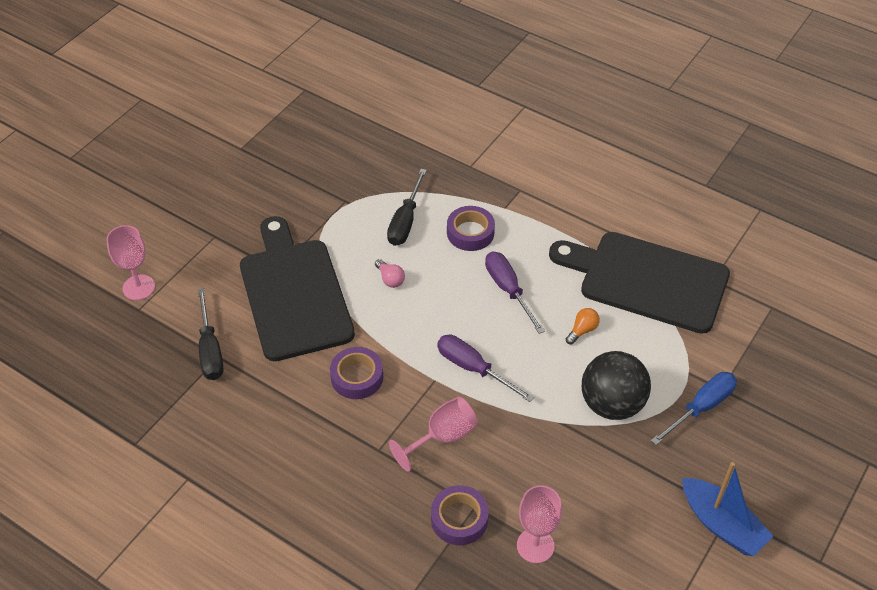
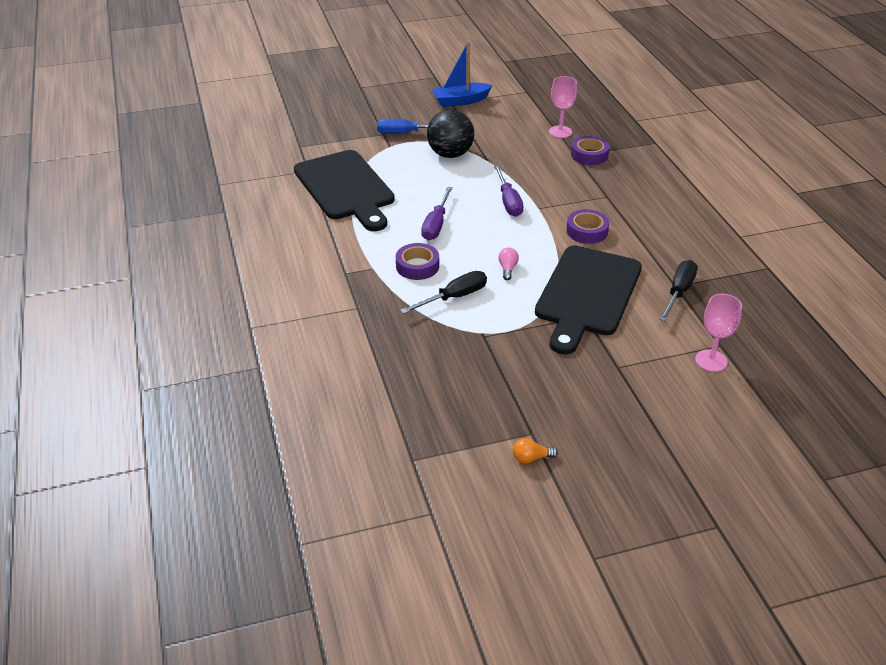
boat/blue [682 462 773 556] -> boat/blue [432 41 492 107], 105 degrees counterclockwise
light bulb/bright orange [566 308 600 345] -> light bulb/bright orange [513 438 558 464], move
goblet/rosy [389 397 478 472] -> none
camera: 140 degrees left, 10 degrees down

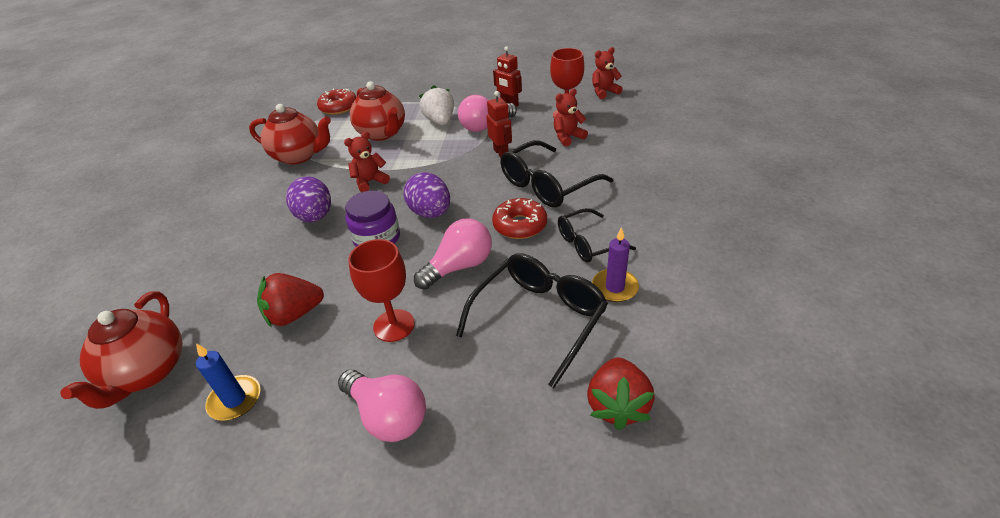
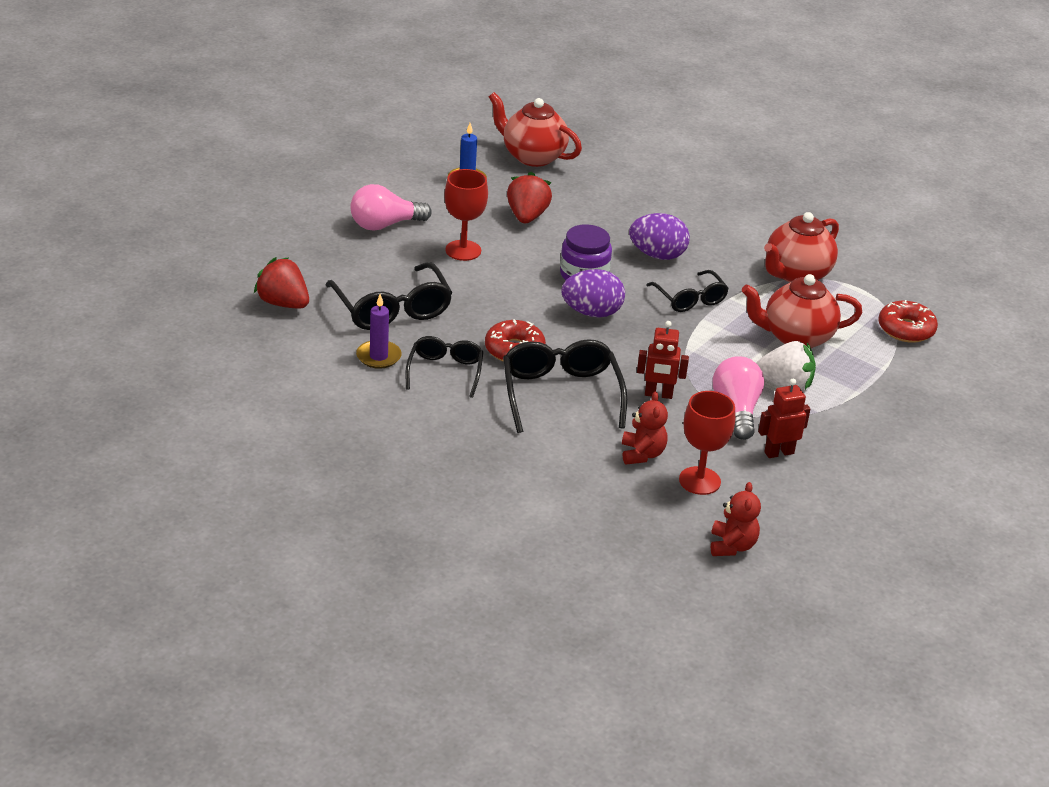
teddy/crimson [344 132 390 192] -> eyeglasses/black [646 270 729 312]
light bulb/rosy [414 218 492 290] -> none
camera: 115 degrees right, 5 degrees down

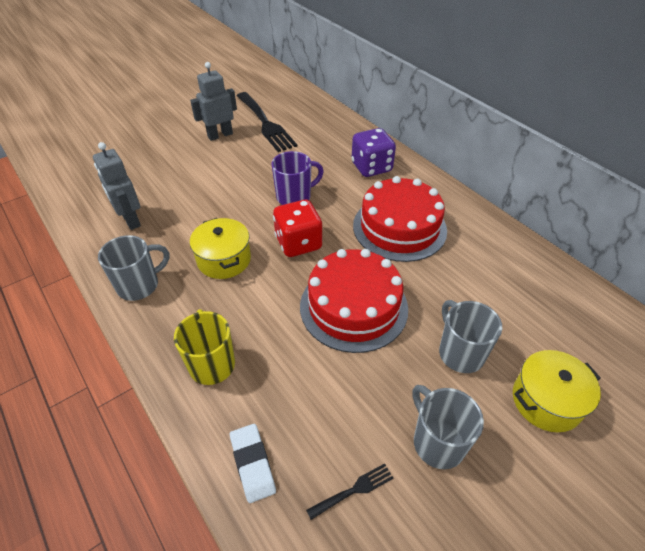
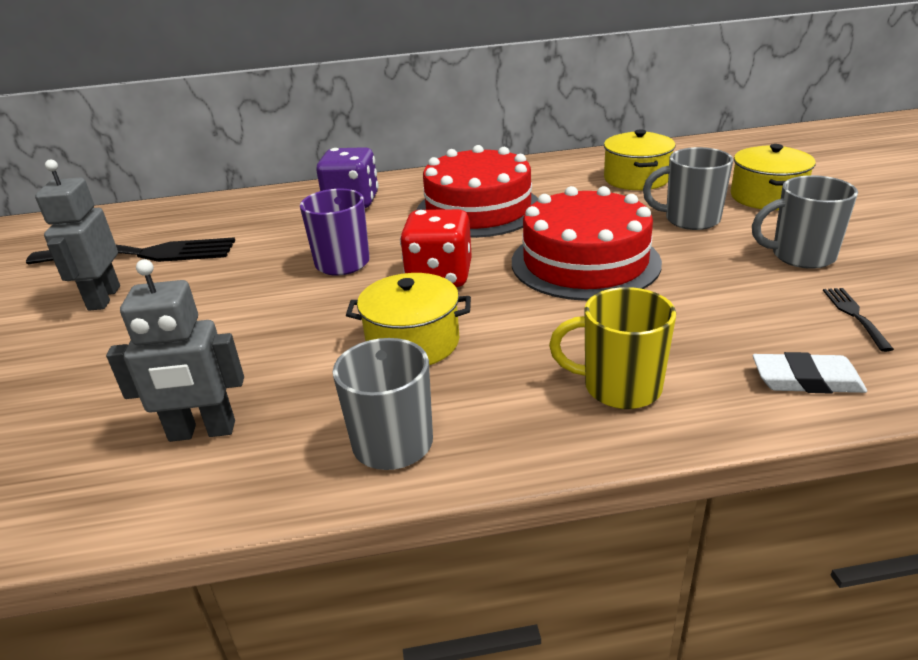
none -> pot/golden [604 129 676 190]
camera: 60 degrees left, 15 degrees down

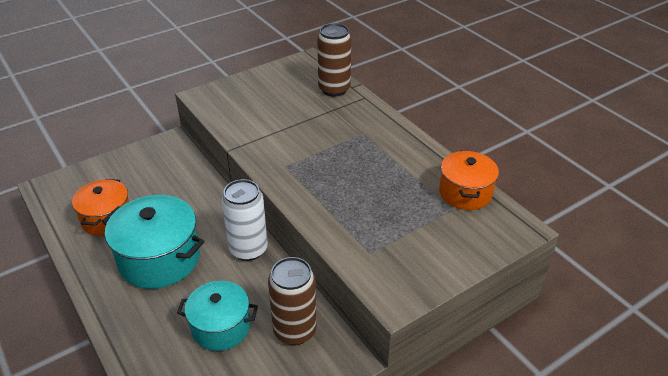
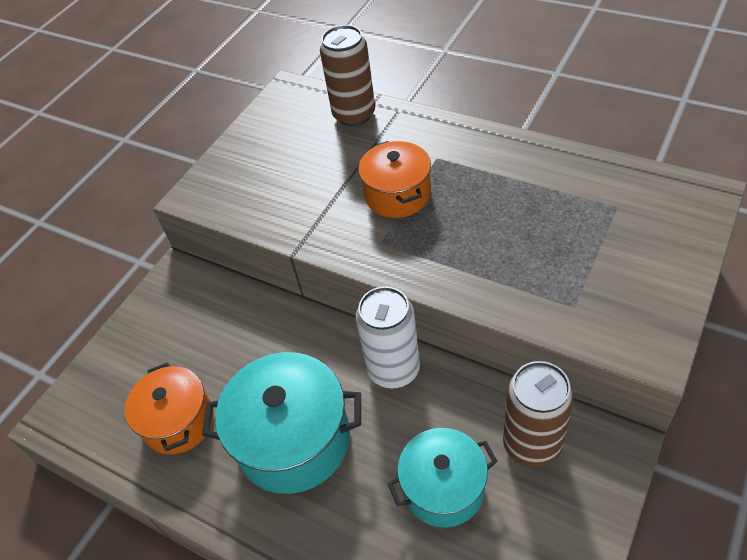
pot/bright orange [439 151 499 210] -> pot/bright orange [358 141 431 218], move
camera: 20 degrees left, 10 degrees up

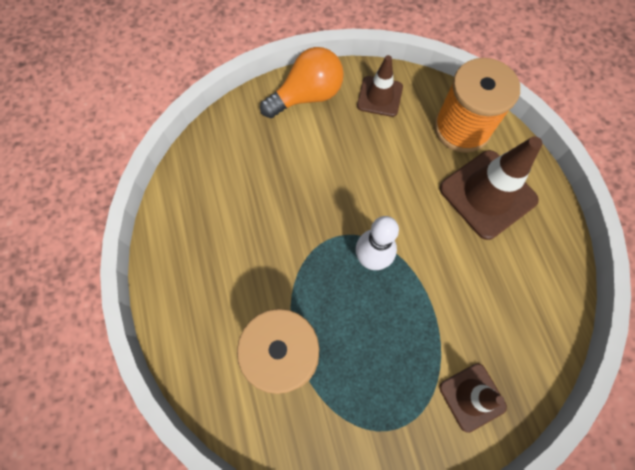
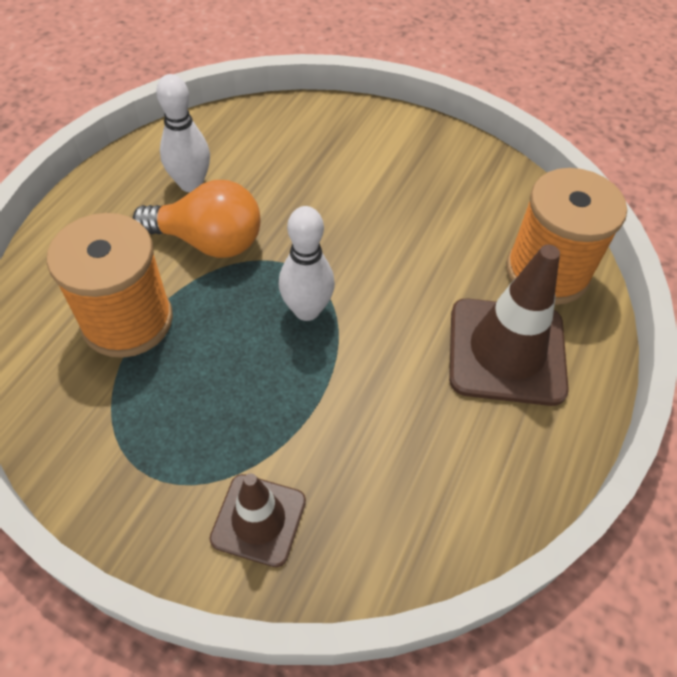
light bulb/bright orange [260 47 344 118] -> light bulb/bright orange [133 180 260 258], move
none -> bowling pin/snow-white [156 74 210 192]
traffic cone/russet [357 55 403 117] -> none
camera: 40 degrees right, 15 degrees down

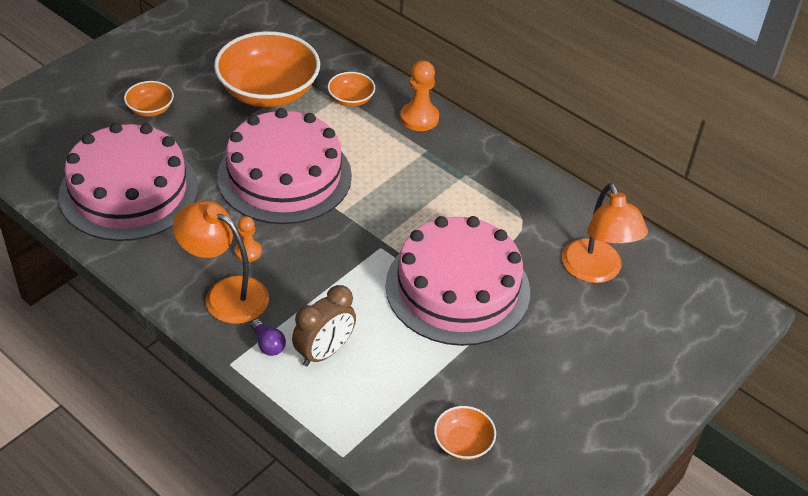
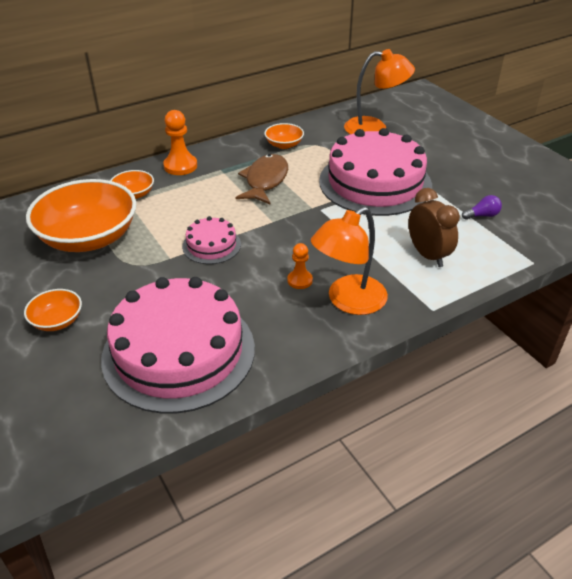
cake/rosy [217 108 352 224] -> cake/rosy [182 216 241 264], x0.46
none -> toy fish/russet [235 154 288 205]
bowl/bright orange [434 406 496 460] -> bowl/bright orange [264 123 304 149], move
light bulb/royal purple [251 319 286 356] -> light bulb/royal purple [462 195 502 220], move
camera: 70 degrees left, 5 degrees down

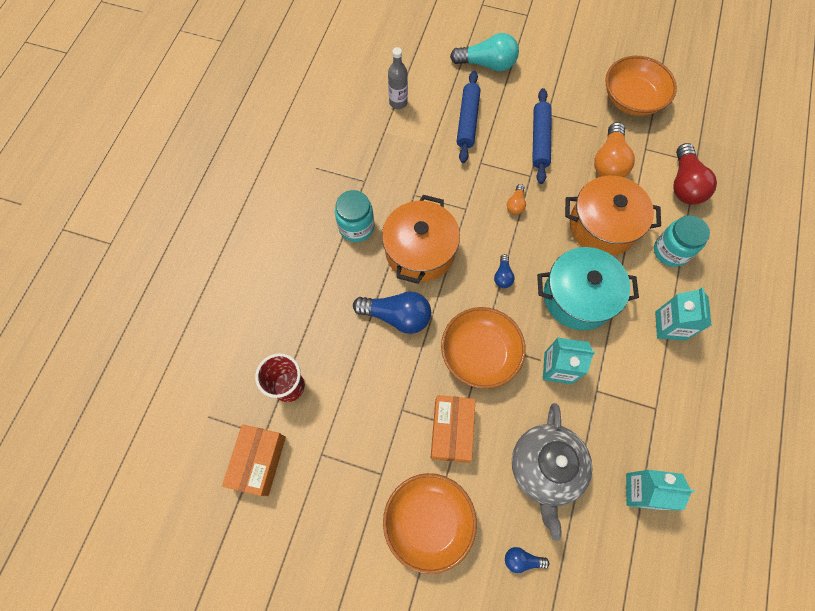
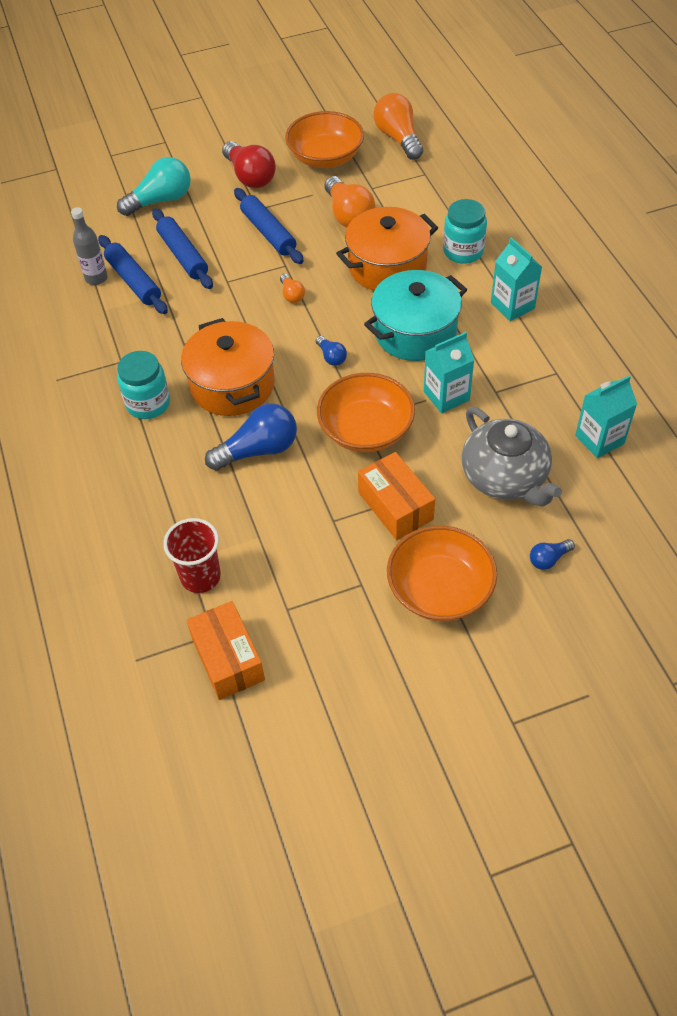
none -> rolling pin/blue [98 235 168 314]
light bulb/crimson [673 143 717 205] -> light bulb/crimson [222 141 276 188], move
none -> light bulb/bright orange [373 93 423 160]
camera: 35 degrees left, 15 degrees down

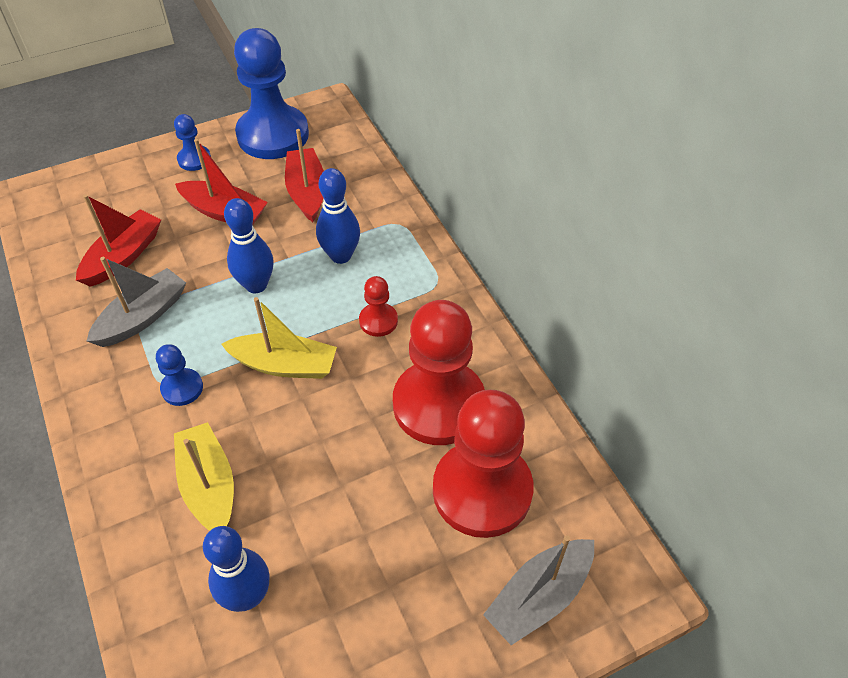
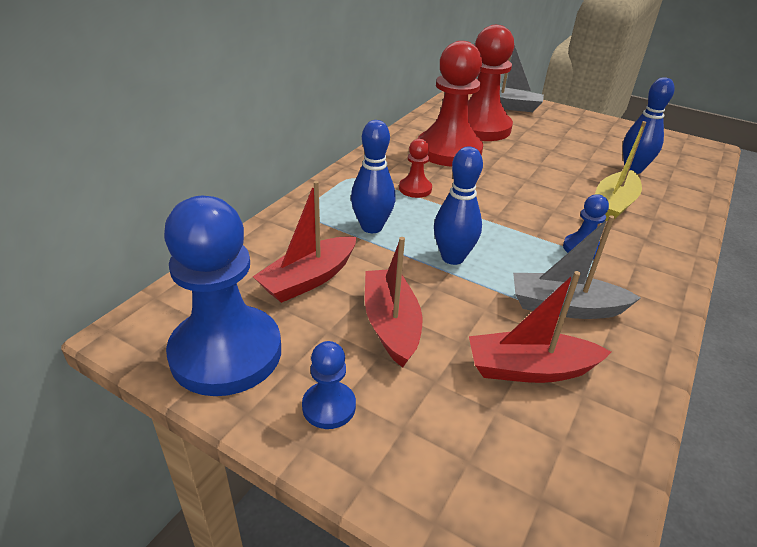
boat/golden [221 297 337 379] -> none
camera: 125 degrees left, 15 degrees down

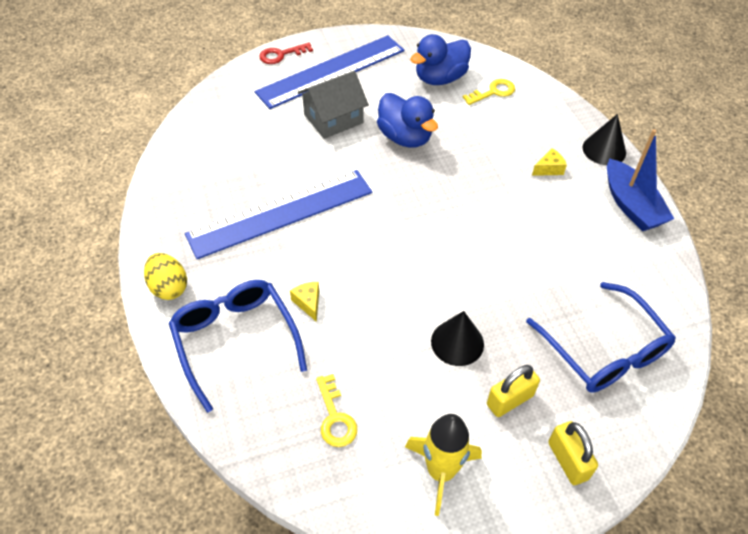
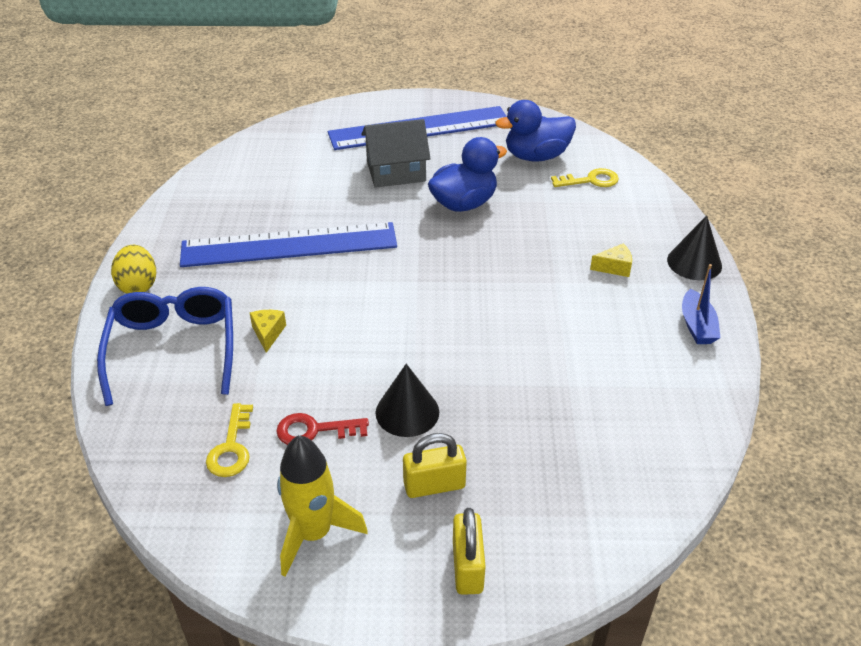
key/crimson [259 43 313 64] -> key/crimson [276 413 369 445], move
duck/blue [377 93 438 148] -> duck/blue [428 137 507 212], 105 degrees counterclockwise
boat/blue [607 129 674 231] -> boat/blue [682 264 721 344], x0.63
eyeglasses/blue [526 282 676 392] -> none
camera: 20 degrees right, 10 degrees down

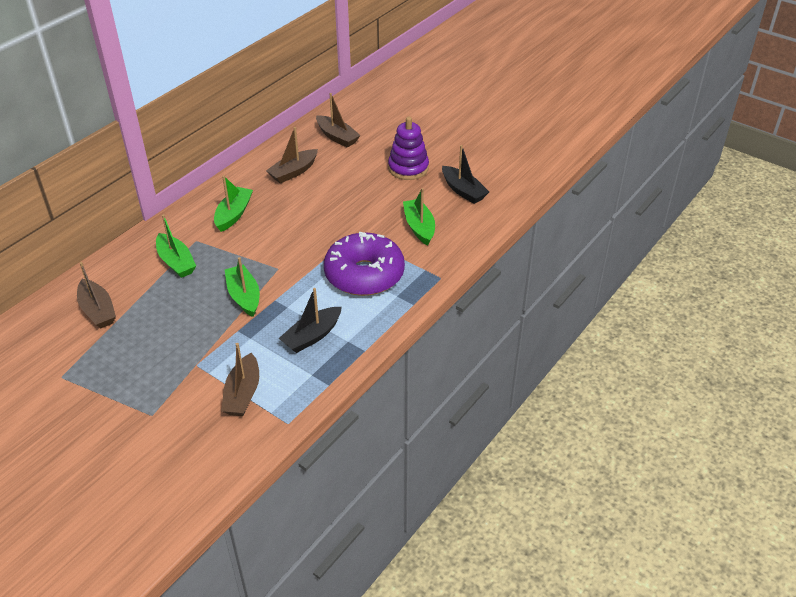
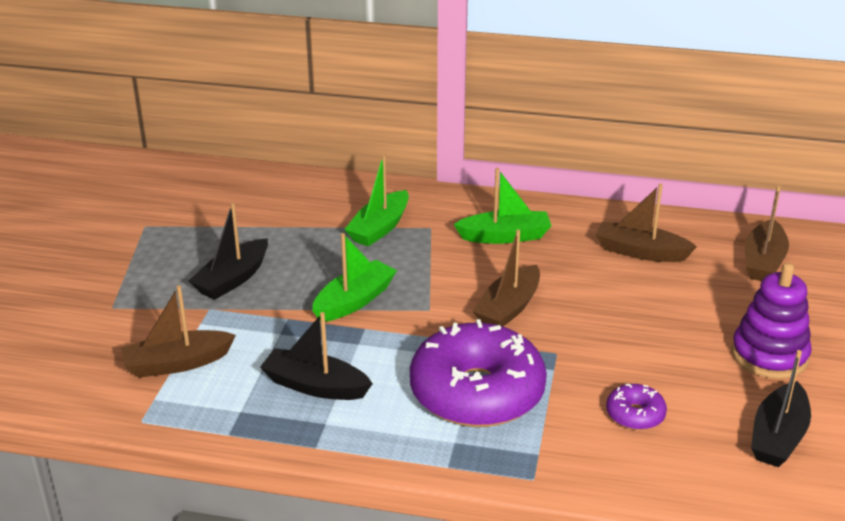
none -> boat/black [189 203 268 300]
boat/russet [77 262 116 328] -> boat/russet [473 230 540 326], move
boat/green [403 188 435 246] -> doughnut/royal purple [606 384 667 430]
camera: 65 degrees right, 10 degrees down

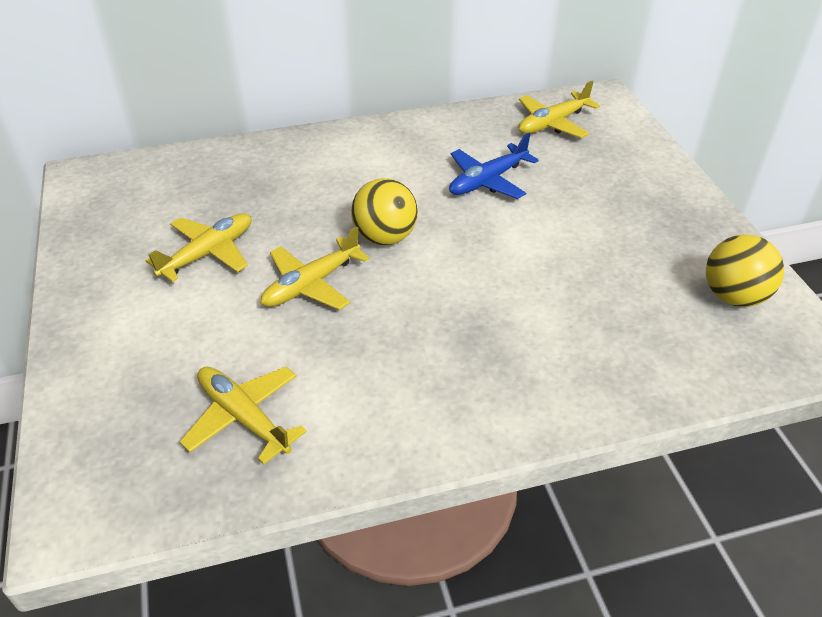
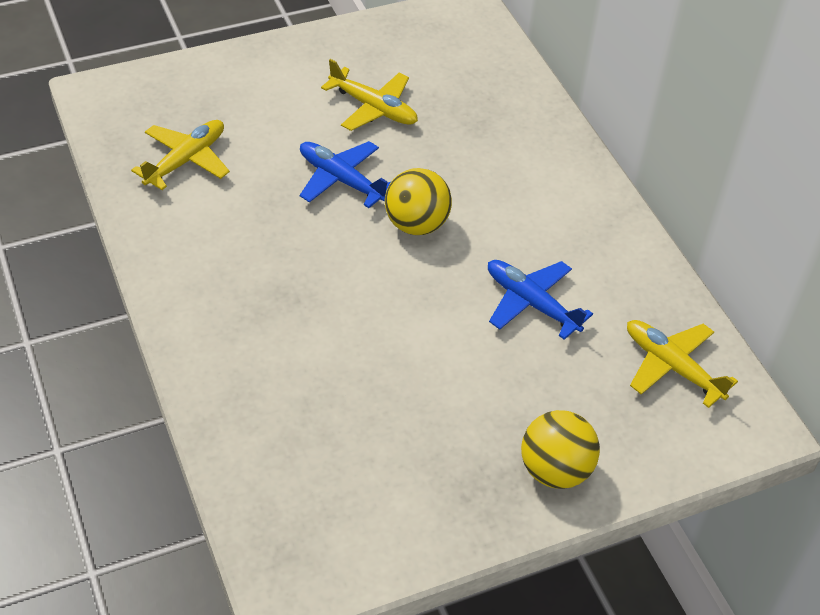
plane/golden [260 226 370 310] -> plane/blue [300 141 392 208]
ball/golden [706 234 784 307] -> ball/golden [521 410 600 489], move
camera: 80 degrees right, 5 degrees up

